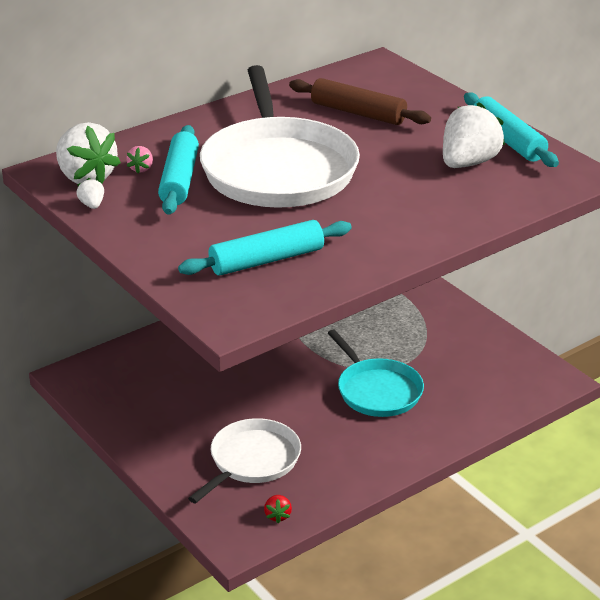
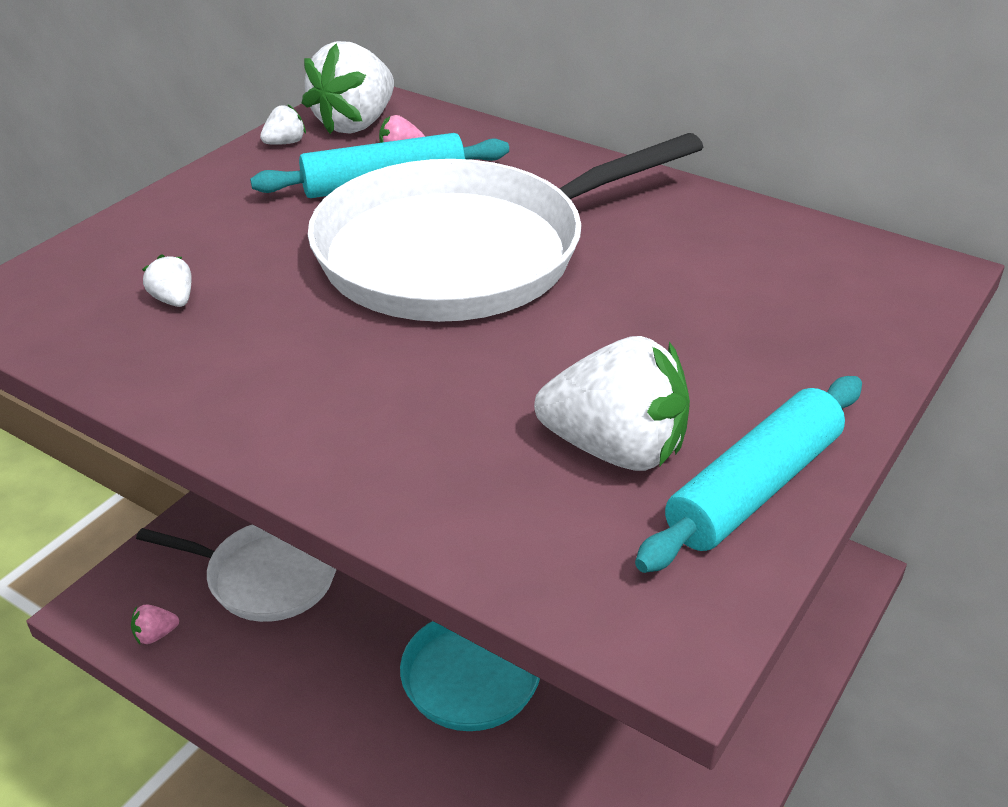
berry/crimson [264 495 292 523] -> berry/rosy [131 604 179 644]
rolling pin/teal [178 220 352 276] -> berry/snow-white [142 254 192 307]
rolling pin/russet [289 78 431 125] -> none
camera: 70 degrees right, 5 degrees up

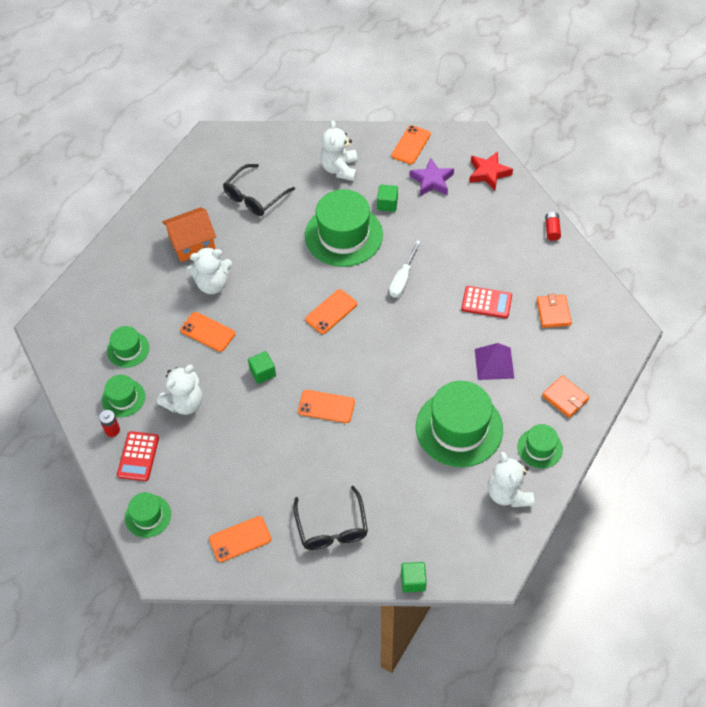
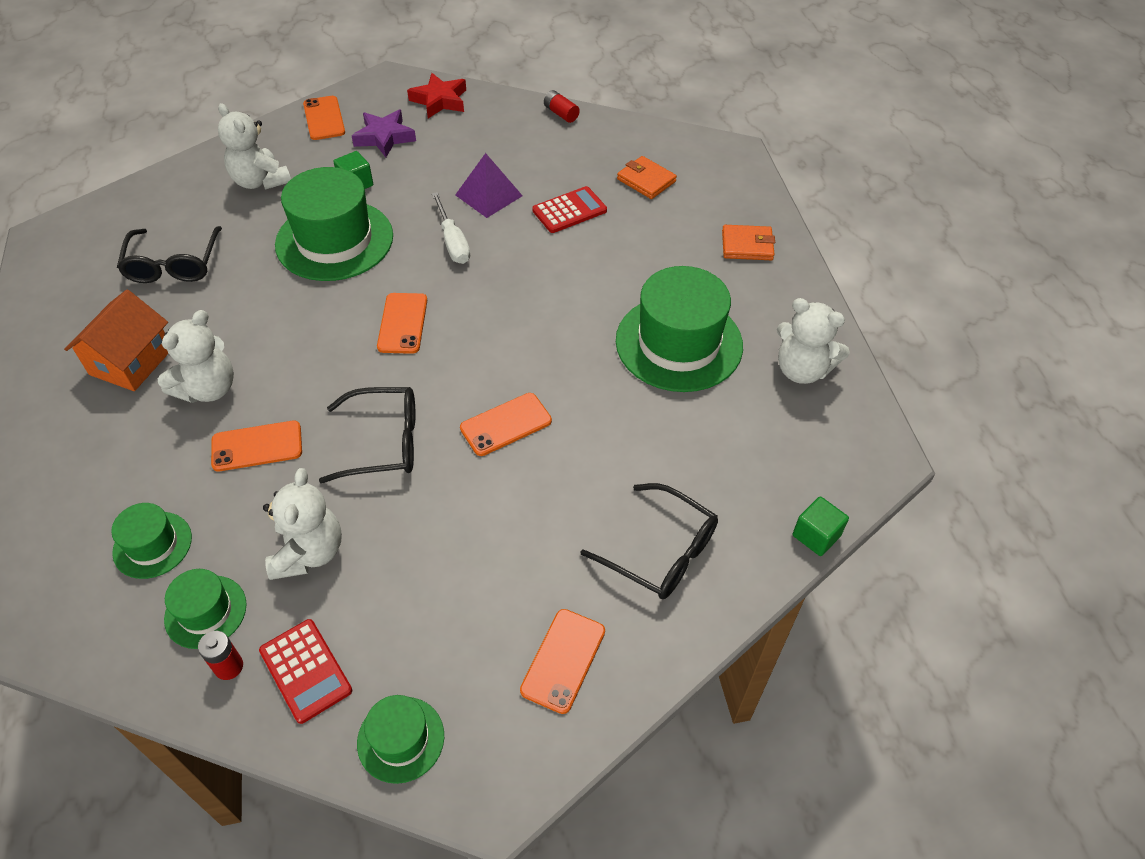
block/green [248 351 276 384] -> eyeglasses/black [319 387 415 483]
pyramid/royal purple [475 343 514 380] -> pyramid/royal purple [455 153 523 218], move
top hat/green [518 424 563 468] -> none
camera: 45 degrees left, 5 degrees down

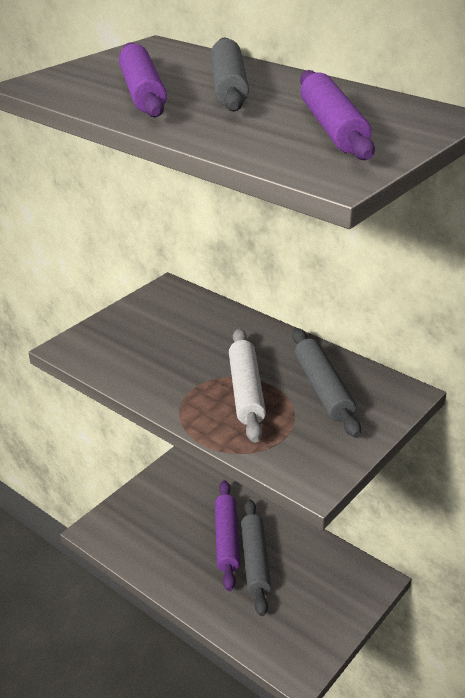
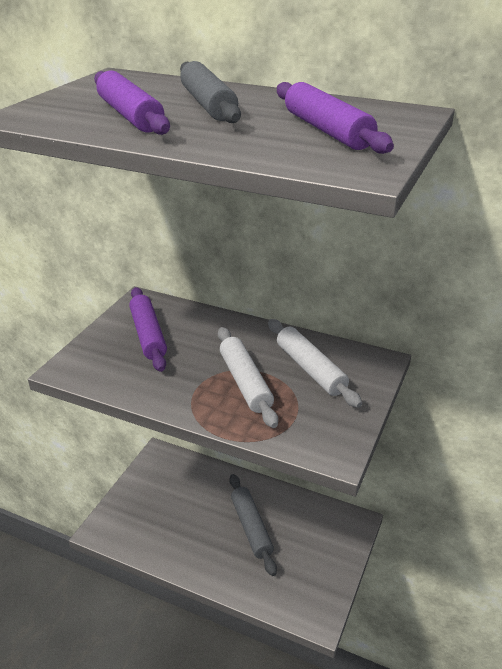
rolling pin/royal purple [215 480 240 591] -> rolling pin/royal purple [129 287 167 372], move
rolling pin/grey [292 328 361 438] -> rolling pin/snow-white [268 319 362 408]
camera: 15 degrees left, 0 degrees up

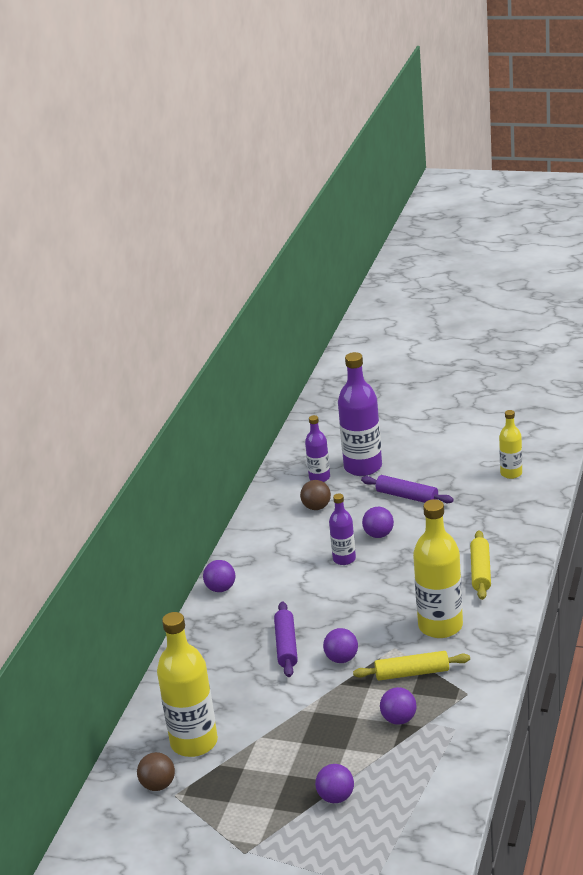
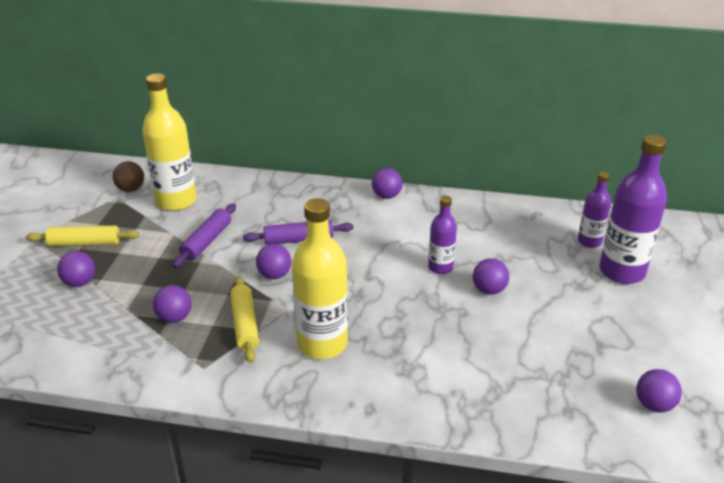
rolling pin/golden [470 530 491 600] -> rolling pin/golden [26 226 140 246], move
rolling pin/royal purple [361 475 454 503] -> rolling pin/royal purple [172 204 236 268], move
bottle/golden [499 410 522 479] -> ball/royal purple [636 369 682 412]
ball/russet [300 480 331 510] -> none
camera: 80 degrees right, 5 degrees up

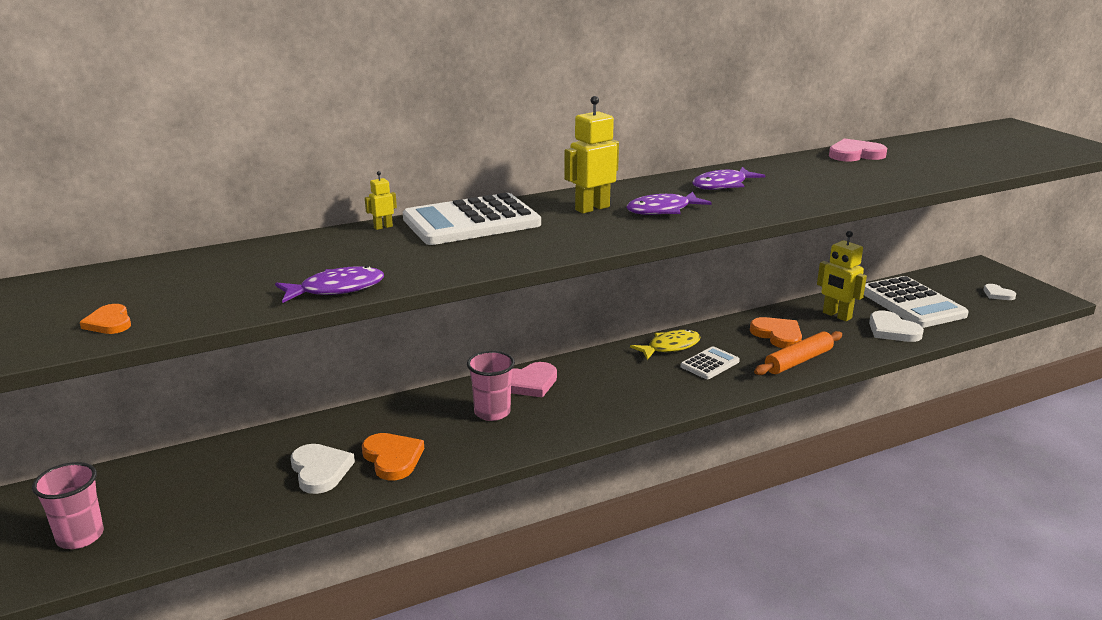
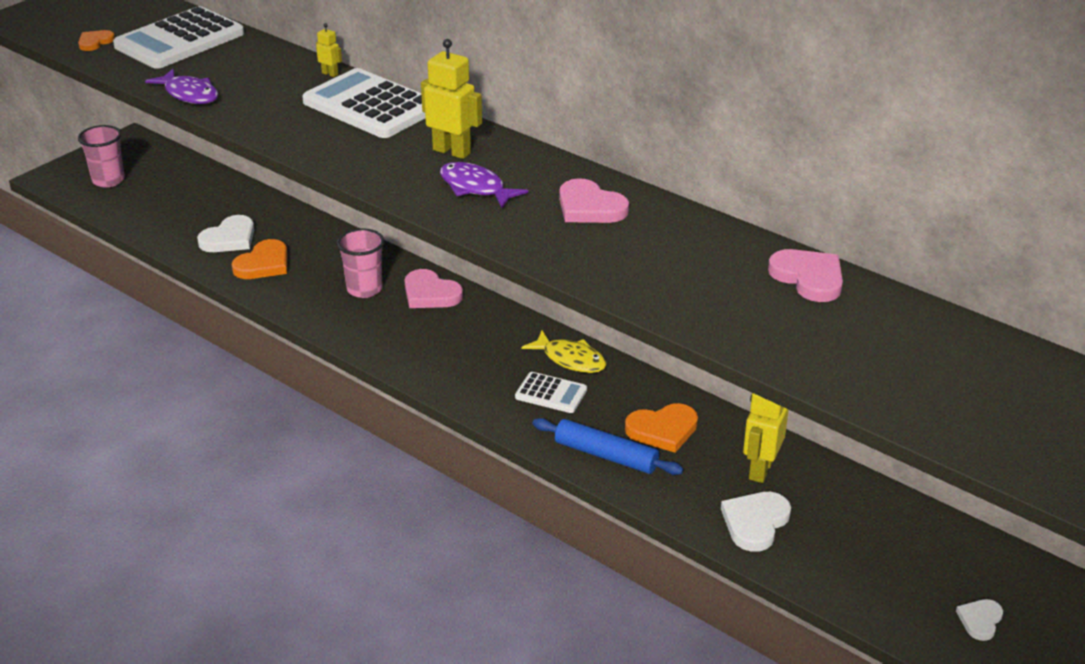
pocket calculator/snow-white [864 276 969 328] -> pocket calculator/snow-white [113 6 244 69], move
rolling pin/bright orange [754 331 842 375] -> rolling pin/blue [533 418 684 475]
toy fish/royal purple [692 167 765 190] -> heart/rosy [559 178 629 223]
heart/bright orange [750 317 802 348] -> heart/bright orange [625 403 698 453], 45 degrees clockwise
camera: 65 degrees right, 10 degrees up

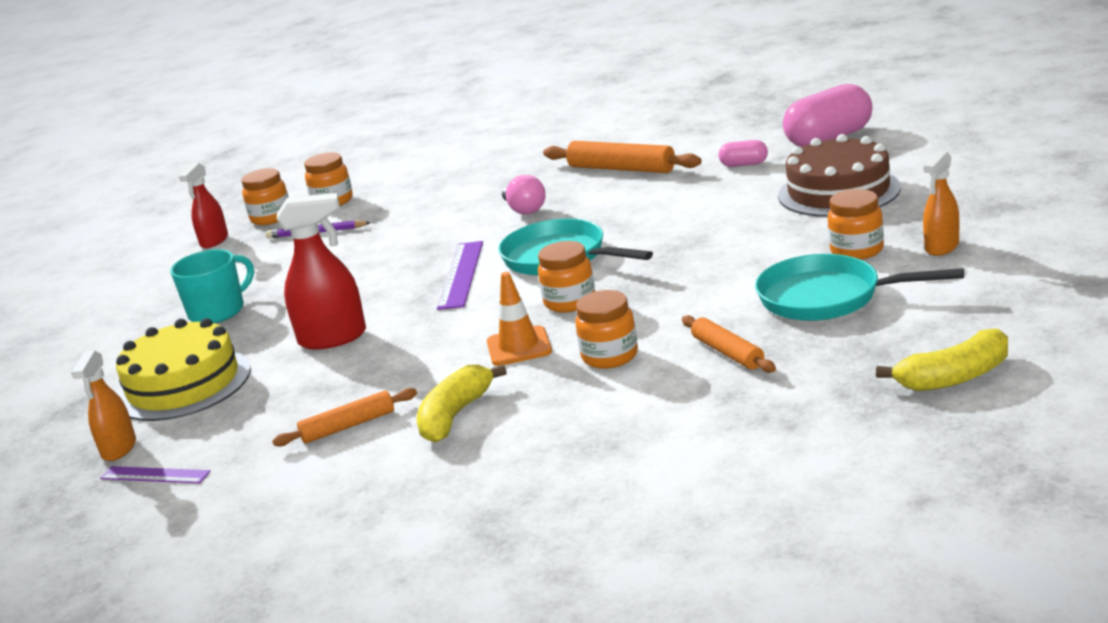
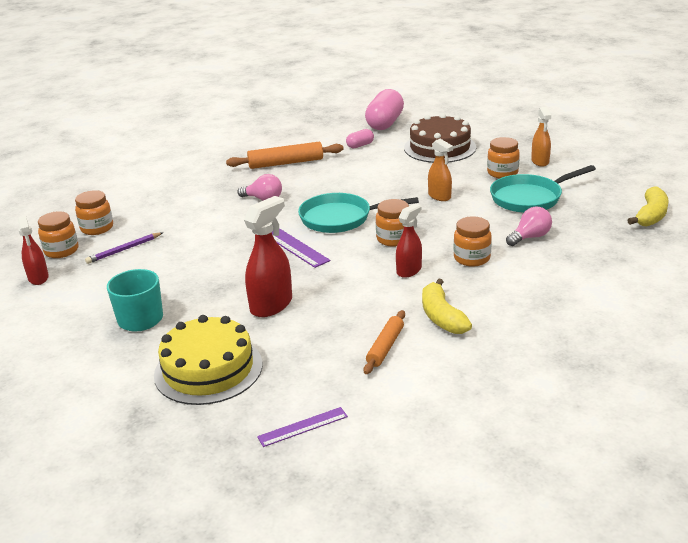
traffic cone/bright orange [487 272 552 366] -> sprayer/crimson [396 203 422 278]
sprayer/bright orange [71 350 136 461] -> sprayer/bright orange [428 139 453 201], move
rolling pin/bright orange [682 315 776 373] -> light bulb/rosy [506 207 552 246]
camera: 45 degrees left, 5 degrees up

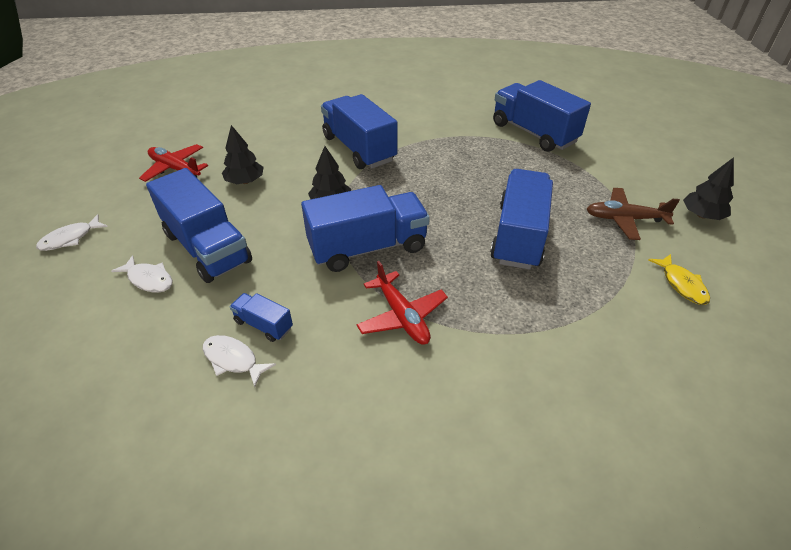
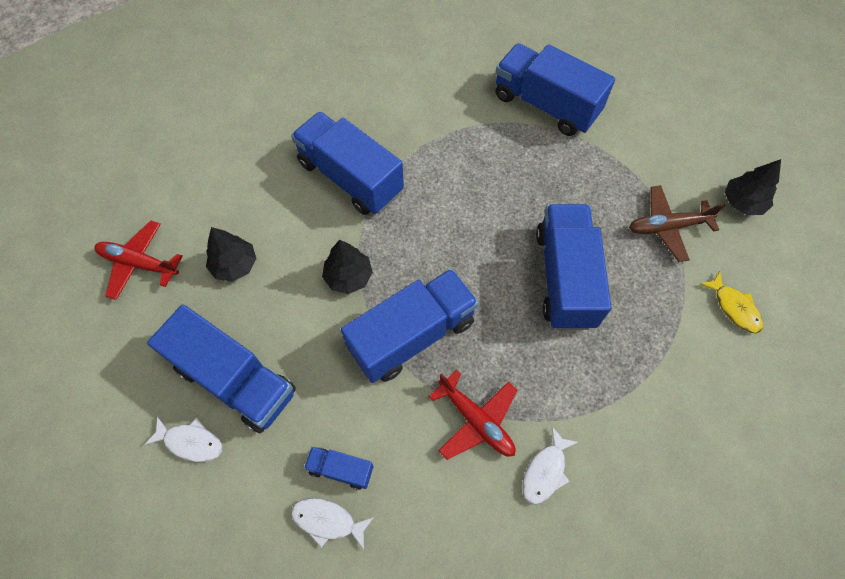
toy fish/snow-white [36 214 108 251] -> toy fish/snow-white [522 426 578 505], move
camera: 15 degrees left, 20 degrees up

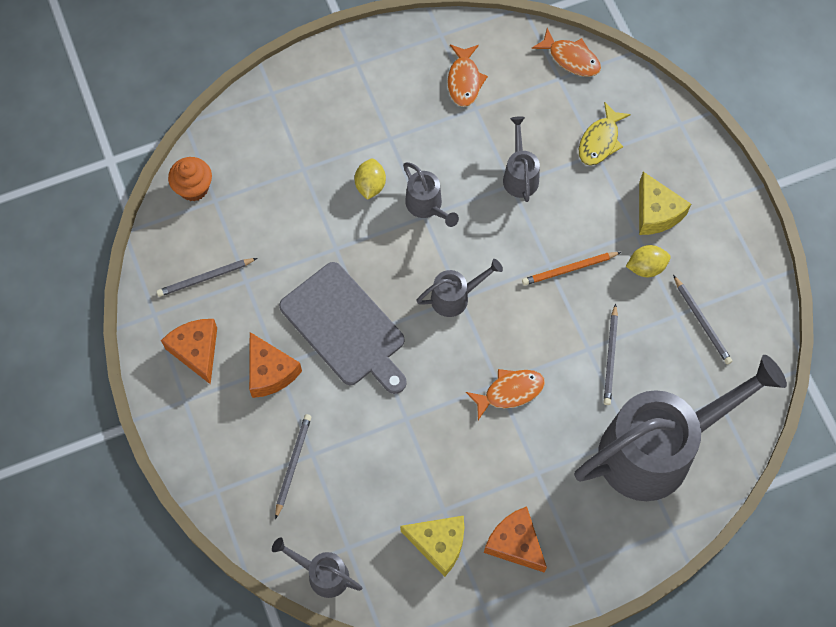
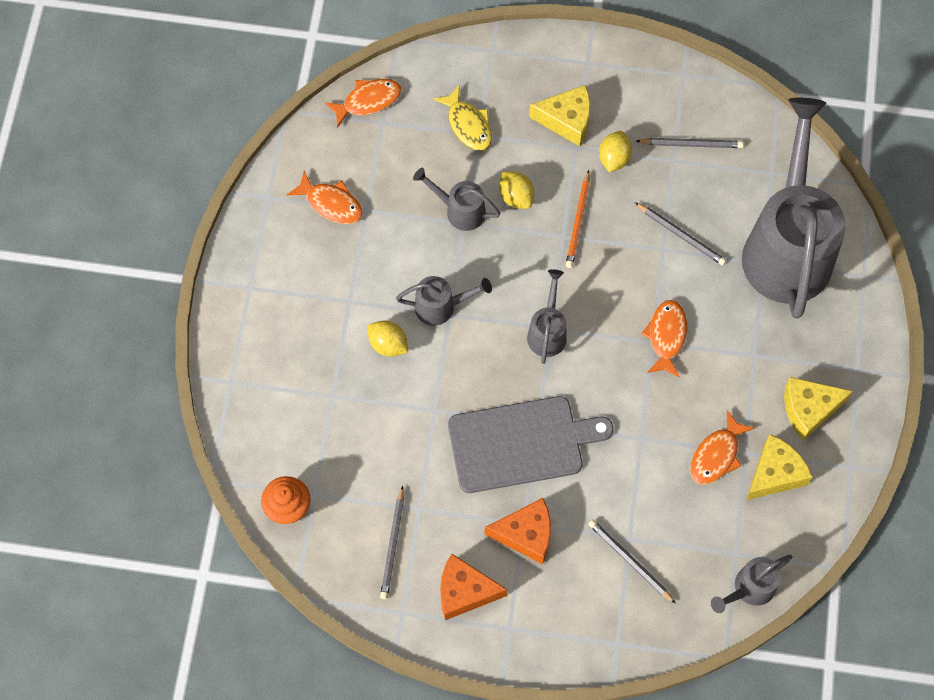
none -> citrus fruit/golden [499 172 534 209]
none -> toy fish/bright orange [690 410 755 485]
piece of cheese/bright orange [484 507 547 573] -> piece of cheese/golden [784 377 853 440]
camera: 60 degrees left, 0 degrees up

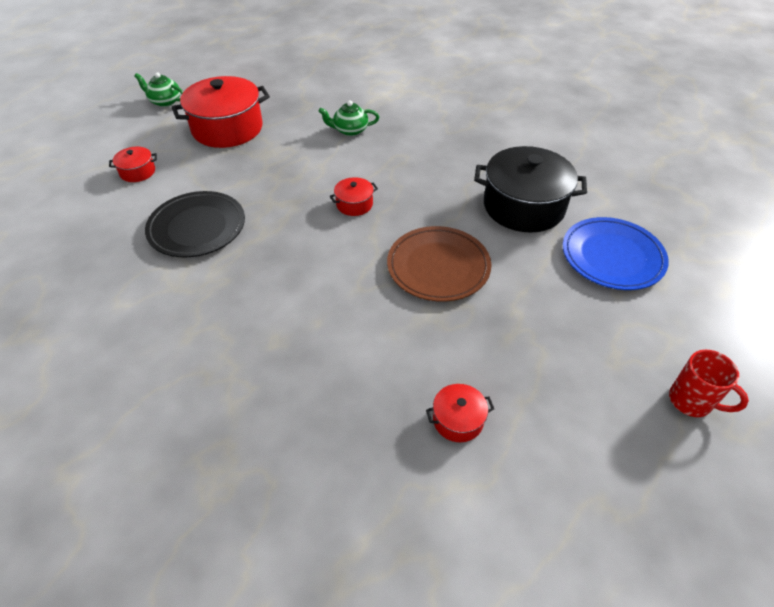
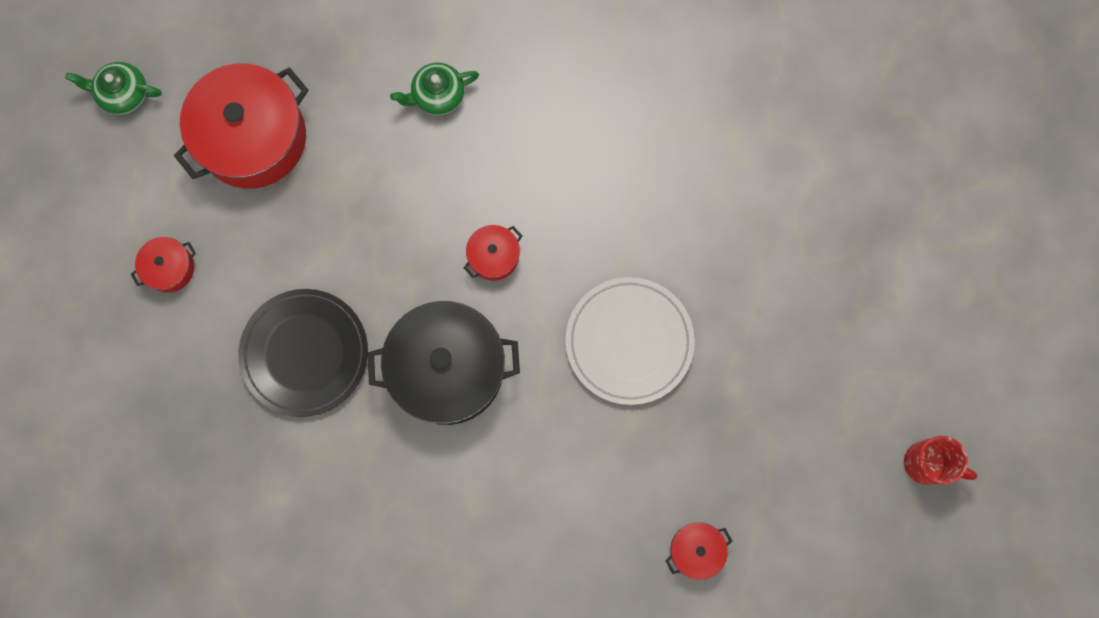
pot/black [474 146 587 233] -> pot/black [367 301 520 425], move
flat dish/russet [387 226 491 302] -> flat dish/snow-white [566 277 695 405]
flat dish/blue [563 217 669 290] -> none
camera: 15 degrees left, 30 degrees up

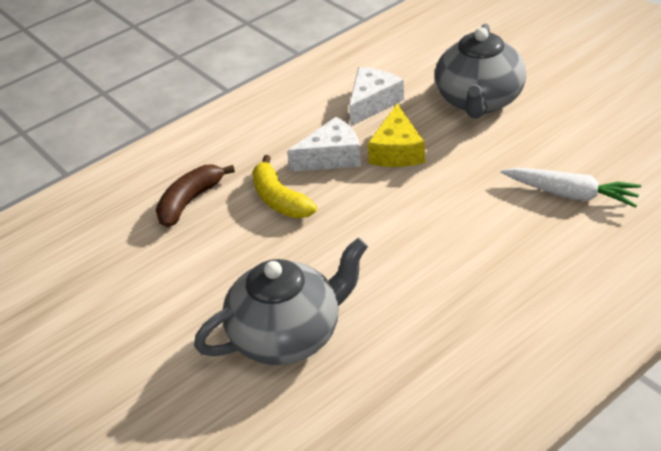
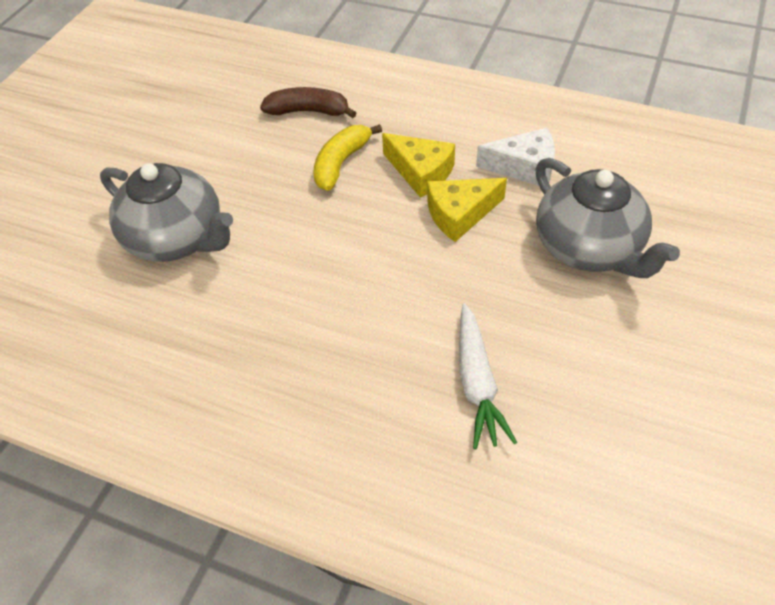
piece of cheese/snow-white [287 117 361 172] -> piece of cheese/golden [382 133 455 198]
china teapot/grey [435 24 526 118] -> china teapot/grey [535 158 680 278], 105 degrees counterclockwise
camera: 60 degrees right, 10 degrees up

